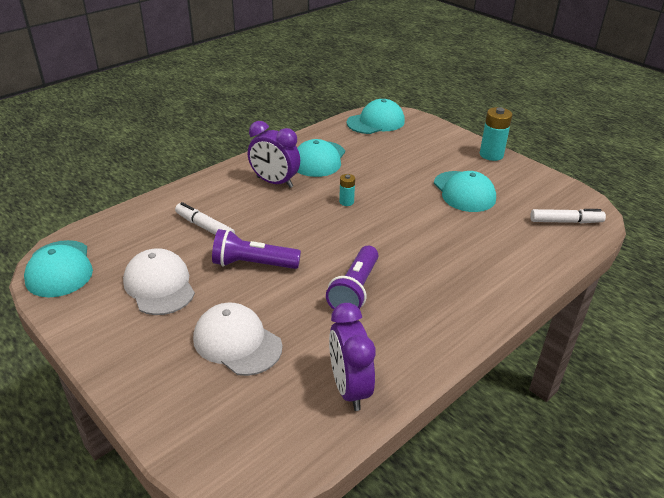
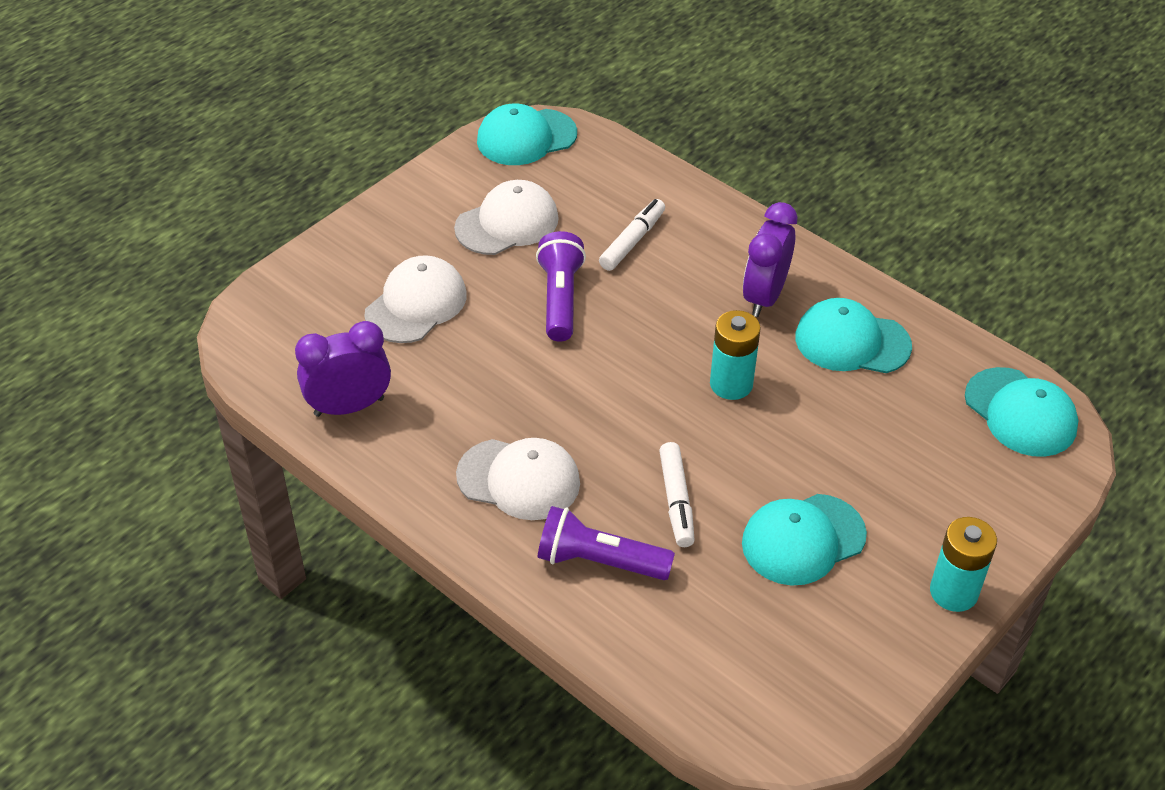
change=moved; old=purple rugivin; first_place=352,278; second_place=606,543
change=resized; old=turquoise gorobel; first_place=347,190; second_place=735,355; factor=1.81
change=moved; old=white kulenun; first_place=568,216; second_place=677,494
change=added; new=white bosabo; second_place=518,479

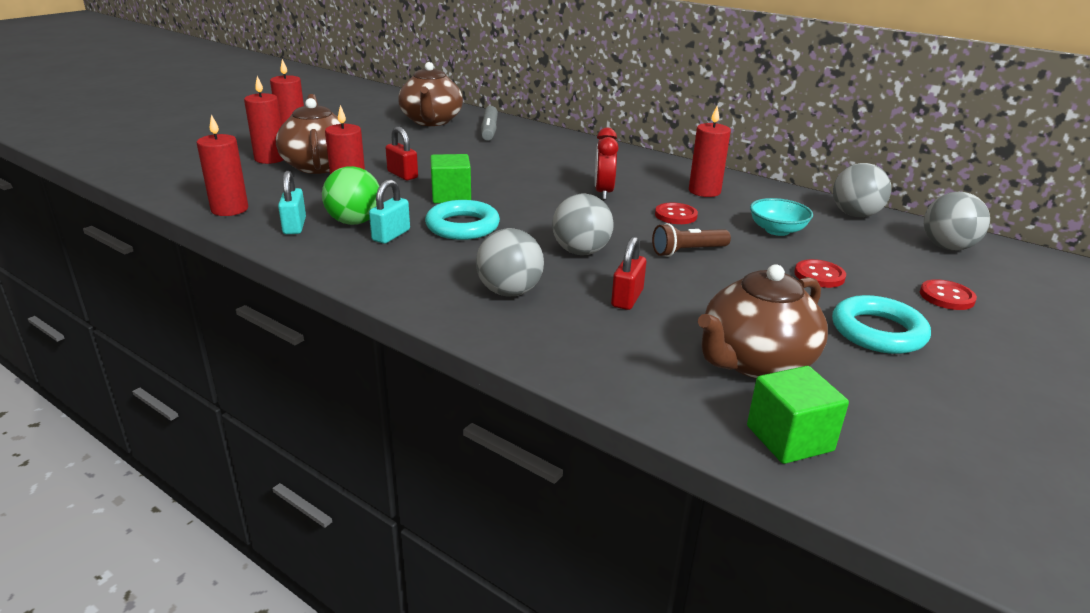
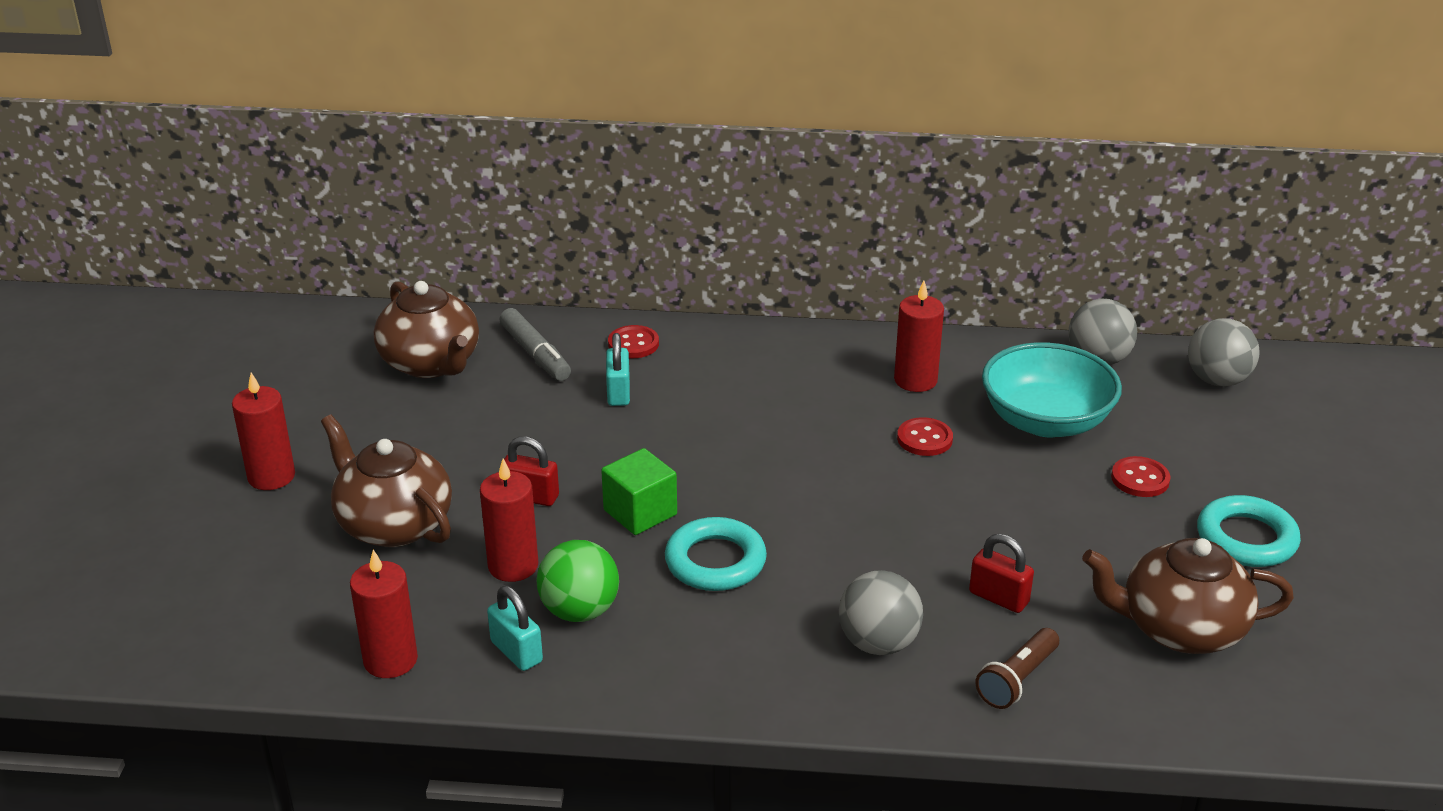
change=removed; old=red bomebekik; first_place=263,120
change=moved; old=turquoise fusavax; first_place=389,211; second_place=618,369
change=removed; old=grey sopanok; first_place=583,224
change=removed; old=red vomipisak; first_place=607,164
change=turned; old=red fusavax; first_place=628,273; second_place=1001,573; degrees=-45
change=moved; old=brown rugivin; first_place=691,240; second_place=1017,668
change=turned; old=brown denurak; first_place=763,321; second_place=1188,596; degrees=75
change=removed; old=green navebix; first_place=798,415
change=resized; old=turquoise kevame; first_place=781,217; second_place=1052,389; factor=1.79
change=moved; old=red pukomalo; first_place=948,294; second_place=633,341

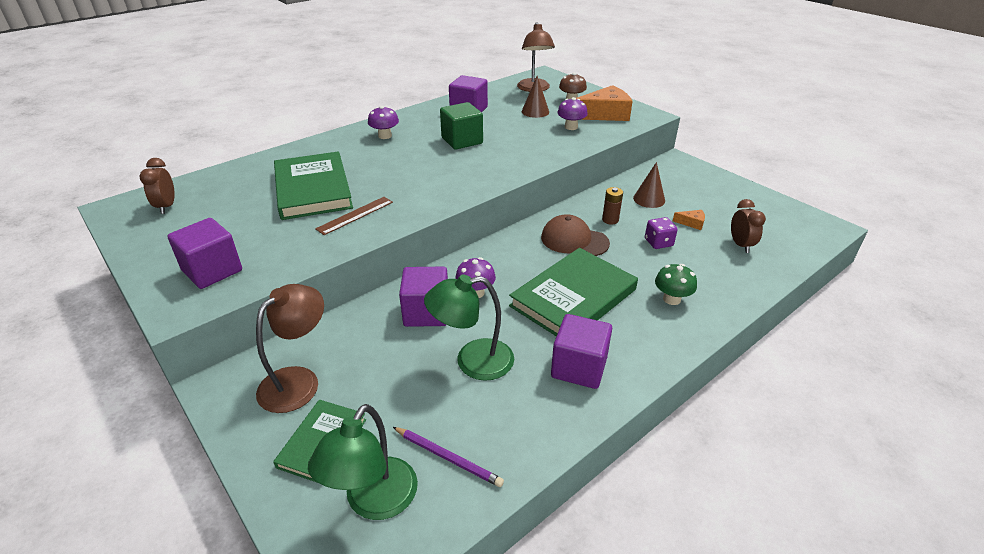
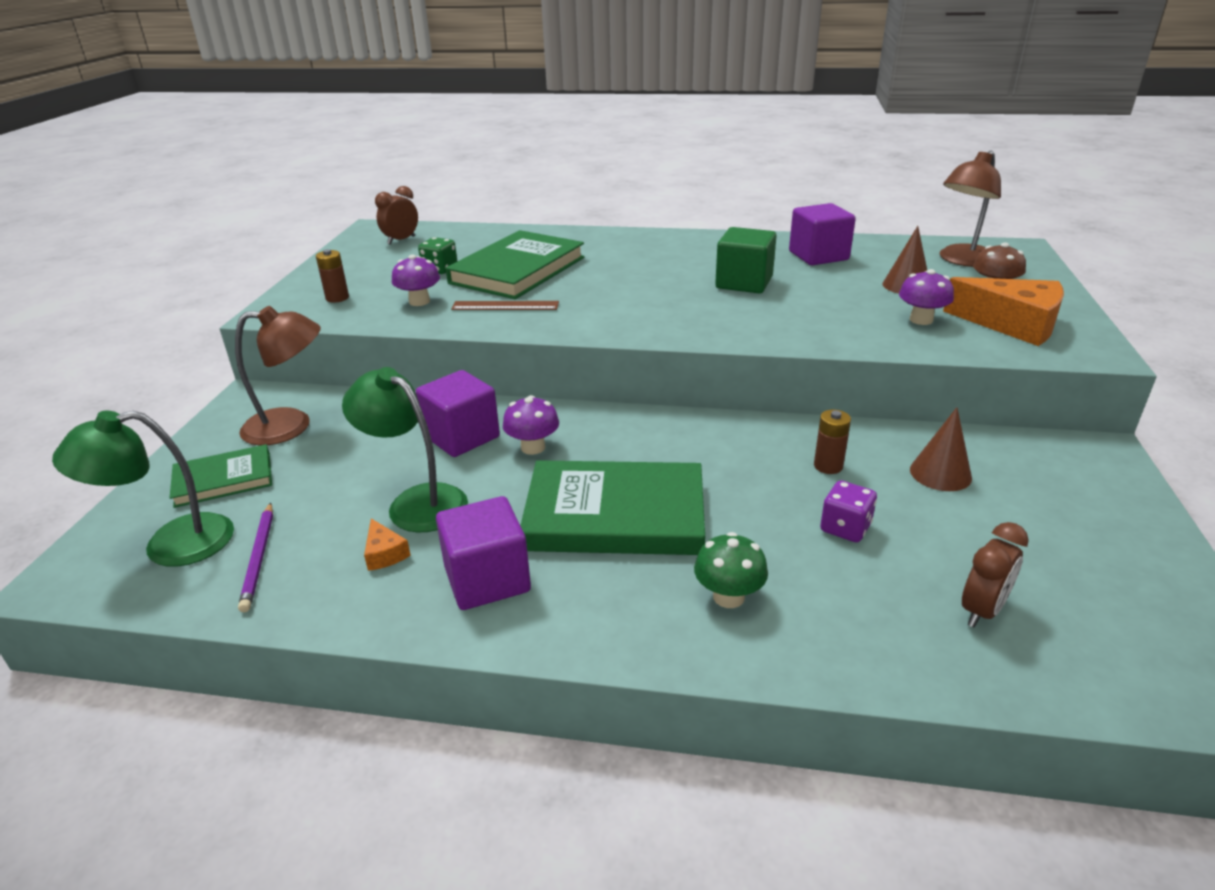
change=replaced; old=purple navebix; new=brown gorobel; first_place=205,253; second_place=332,276
change=moved; old=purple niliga; first_place=383,122; second_place=416,280
change=removed; old=brown bosabo; first_place=575,235
change=moved; old=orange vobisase; first_place=689,220; second_place=387,545
change=added; new=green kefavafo; second_place=437,255

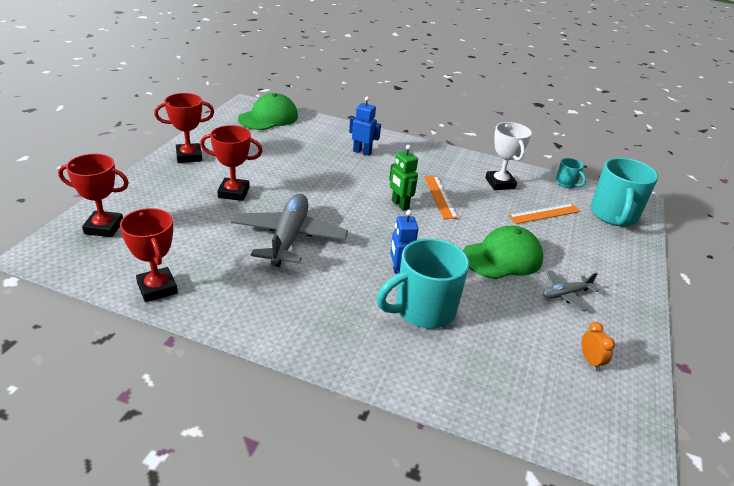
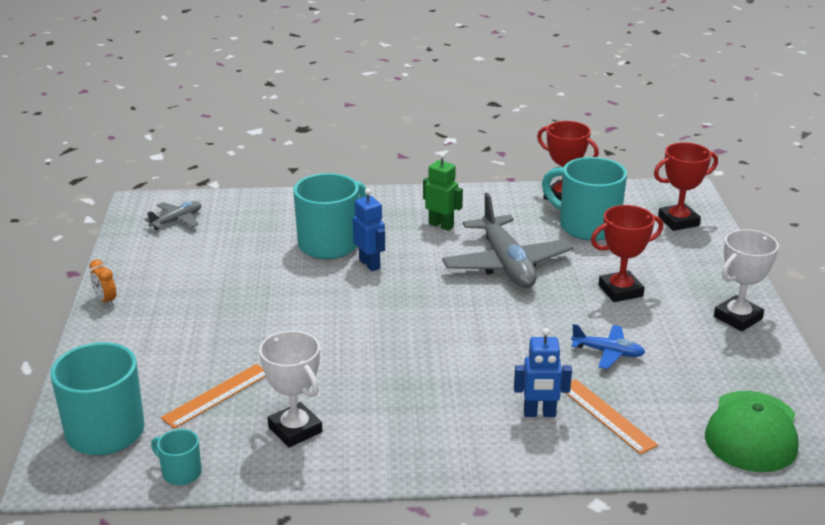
change=recoloured; old=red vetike; new=white vetike; first_place=184,128; second_place=746,280
change=moved; old=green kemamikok; first_place=403,178; second_place=443,192
change=moved; old=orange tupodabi; first_place=441,197; second_place=612,416
change=removed; old=green bosabo; first_place=503,252
change=moved; old=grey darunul; first_place=571,290; second_place=172,215
change=moved; old=orange vomipisak; first_place=598,346; second_place=102,283
change=added; new=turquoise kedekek; second_place=584,199
change=added; new=blue darunul; second_place=608,346

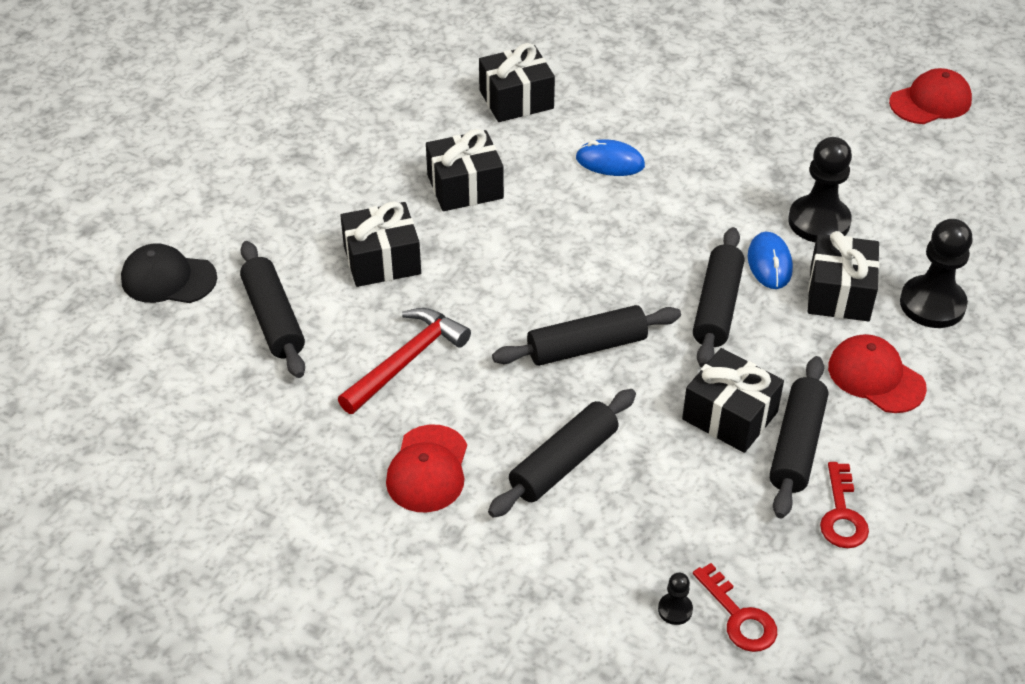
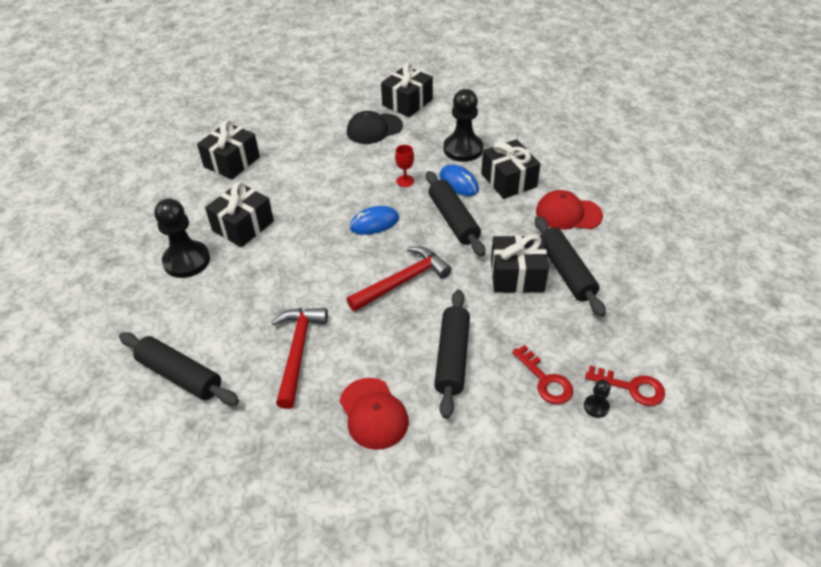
change=moved; old=black bosabo; first_place=169,273; second_place=375,127
change=moved; old=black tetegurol; first_place=380,244; second_place=407,90
change=replaced; old=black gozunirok; new=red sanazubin; first_place=586,335; second_place=399,279
change=moved; old=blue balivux; first_place=610,157; second_place=374,220
change=moved; old=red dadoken; first_place=844,505; second_place=542,374
change=removed; old=red bosabo; first_place=930,96
change=moved; old=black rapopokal; first_place=936,273; second_place=182,238
change=added; new=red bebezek; second_place=404,166

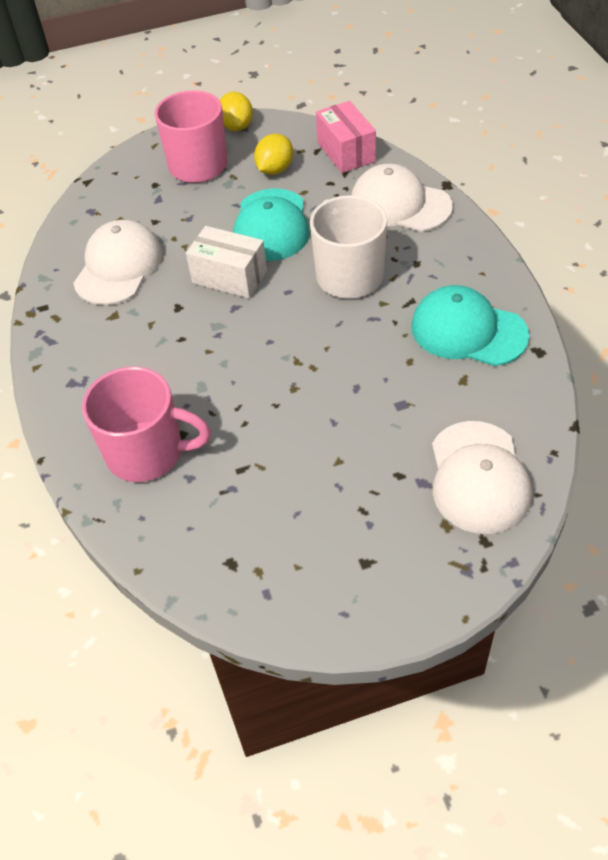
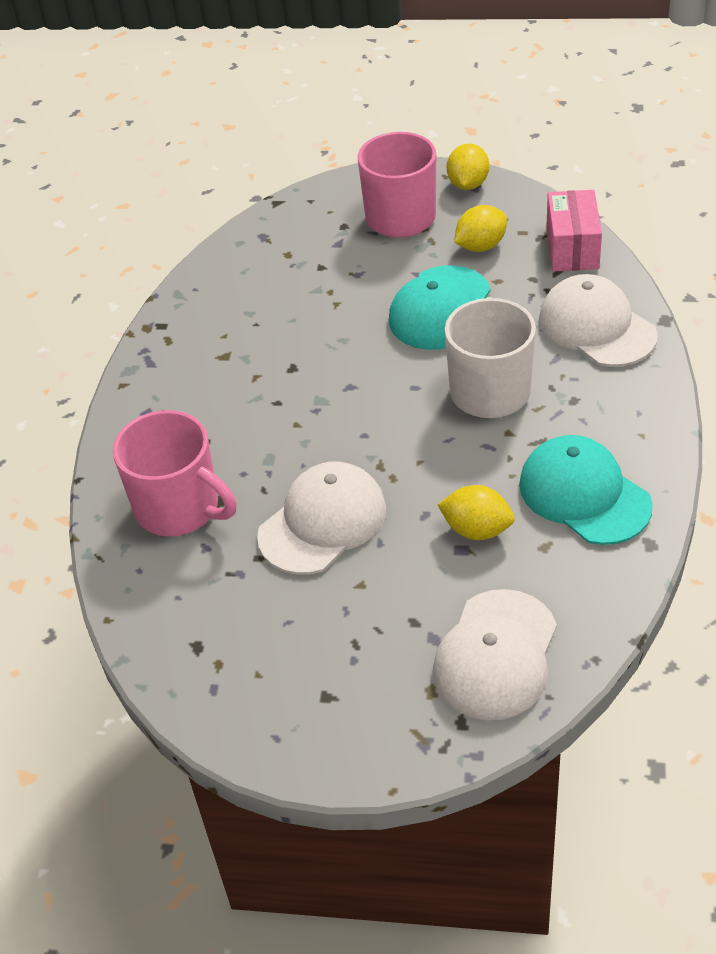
change=moved; old=white bosabo; first_place=118,262; second_place=321,518
change=removed; old=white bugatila; first_place=226,262
change=added; new=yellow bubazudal; second_place=476,512

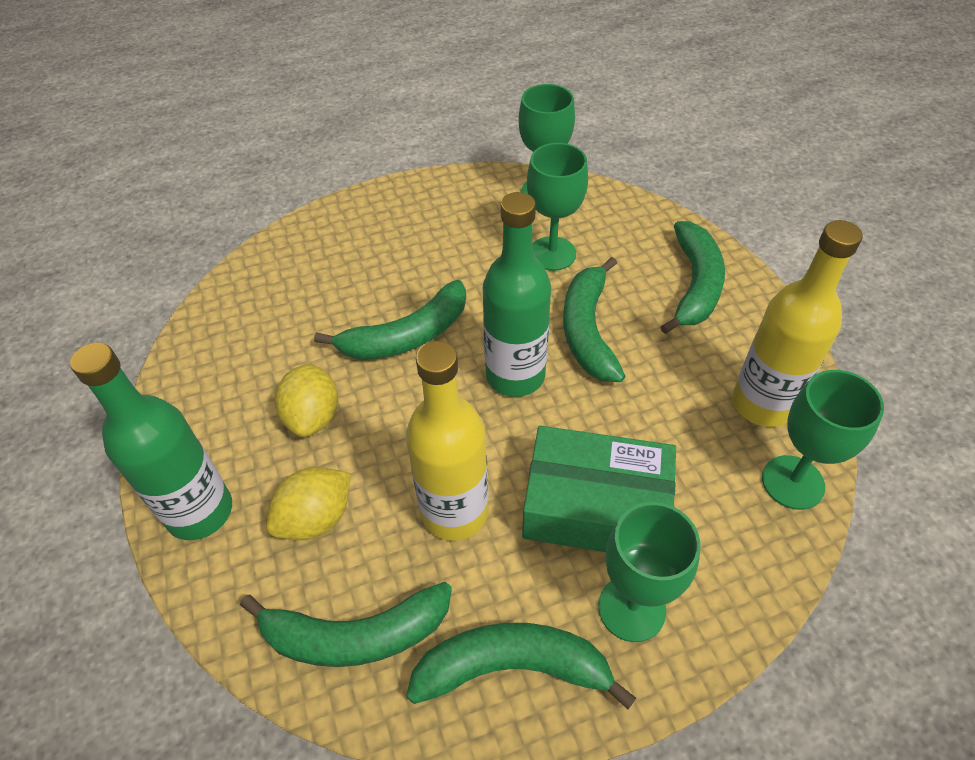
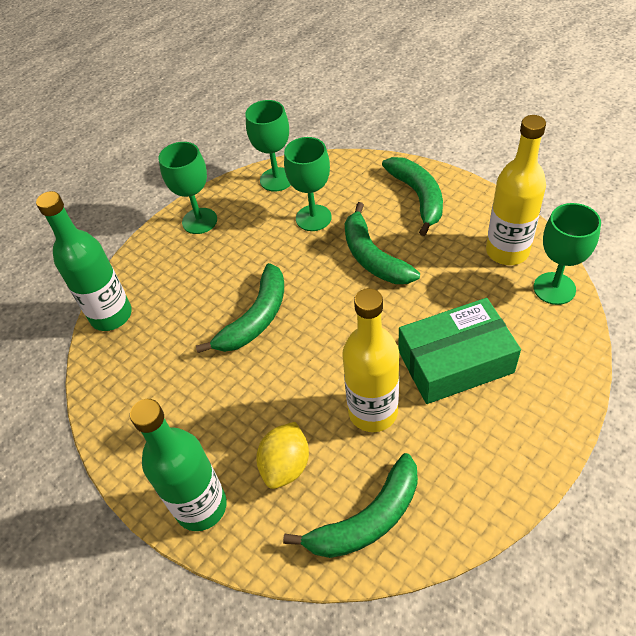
change=removed; old=yellow bubazudal; first_place=306,400
change=removed; old=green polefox; first_place=521,666
change=moved; old=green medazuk; first_place=516,294; second_place=84,261
change=moved; old=green bebezek; first_place=649,572; second_place=188,188

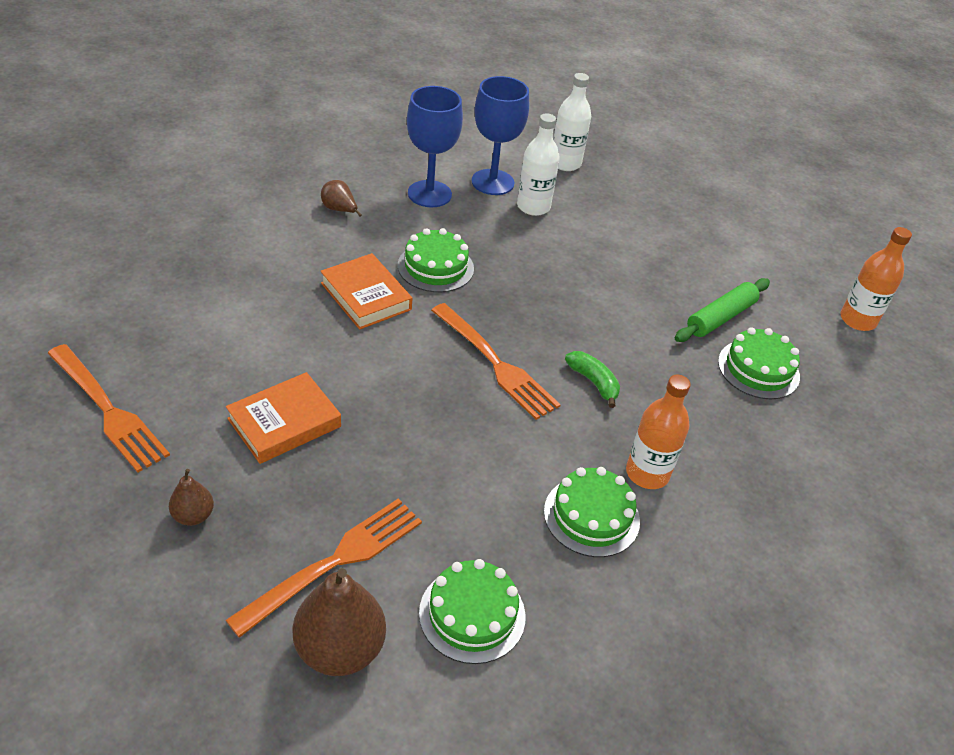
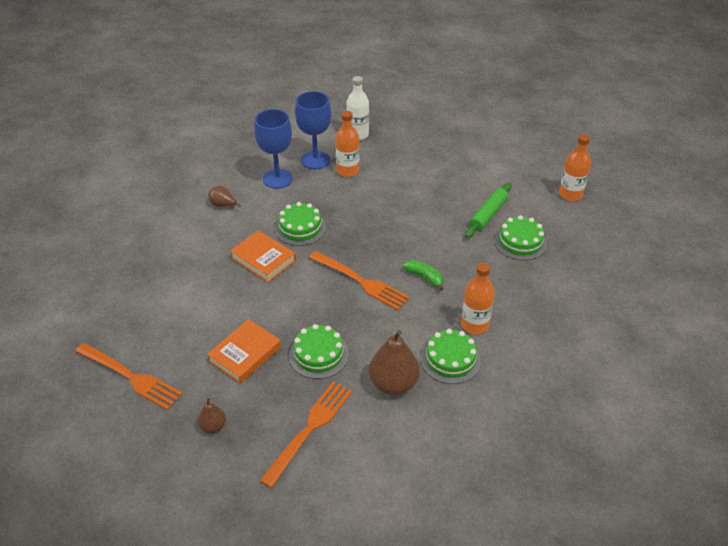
change=moved; old=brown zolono; first_place=339,622; second_place=394,362
change=moved; old=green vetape; first_place=472,611; second_place=319,351
change=recoloured; old=white medazuk; new=orange medazuk; first_place=538,164; second_place=348,144

